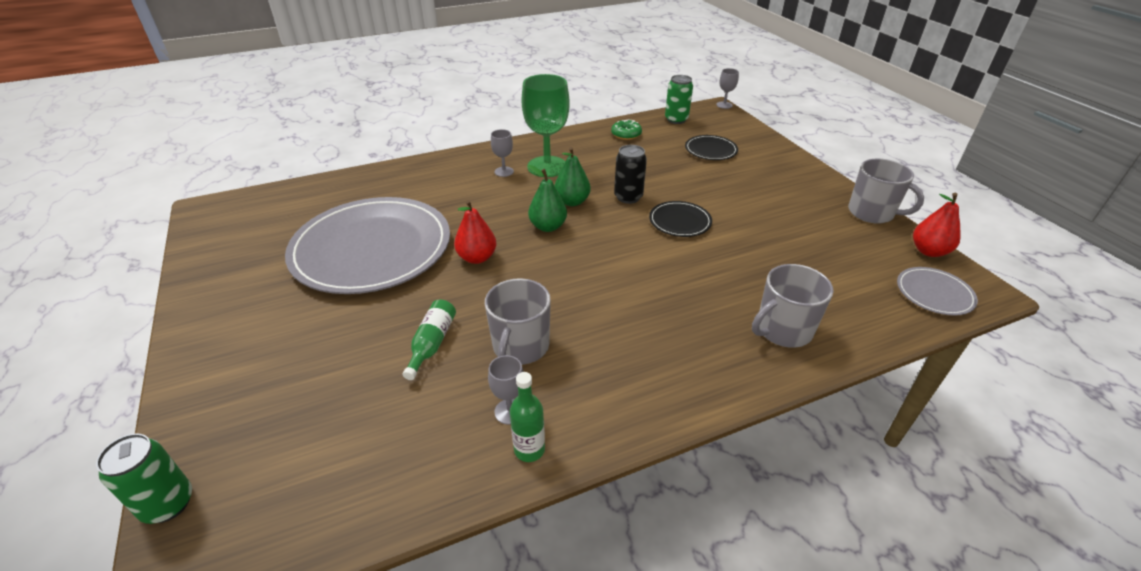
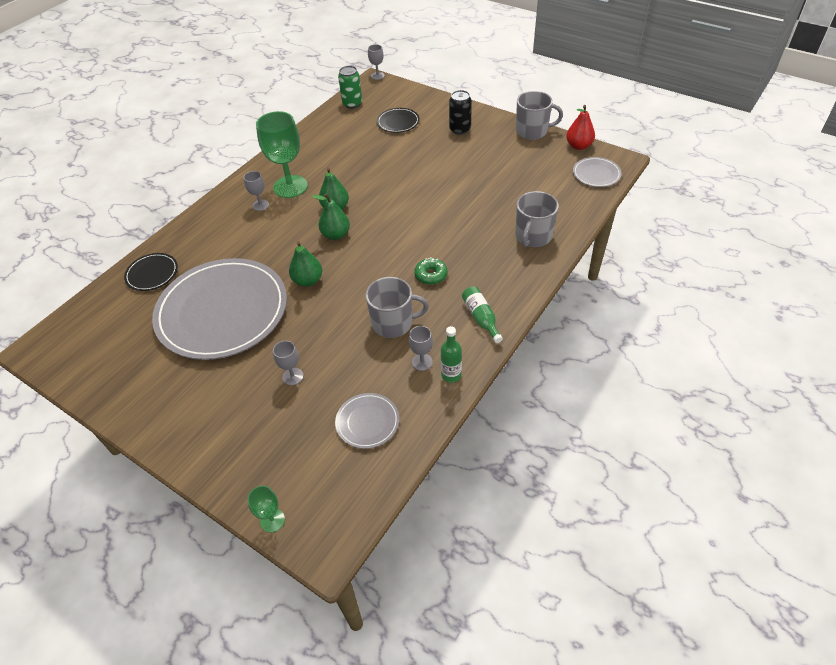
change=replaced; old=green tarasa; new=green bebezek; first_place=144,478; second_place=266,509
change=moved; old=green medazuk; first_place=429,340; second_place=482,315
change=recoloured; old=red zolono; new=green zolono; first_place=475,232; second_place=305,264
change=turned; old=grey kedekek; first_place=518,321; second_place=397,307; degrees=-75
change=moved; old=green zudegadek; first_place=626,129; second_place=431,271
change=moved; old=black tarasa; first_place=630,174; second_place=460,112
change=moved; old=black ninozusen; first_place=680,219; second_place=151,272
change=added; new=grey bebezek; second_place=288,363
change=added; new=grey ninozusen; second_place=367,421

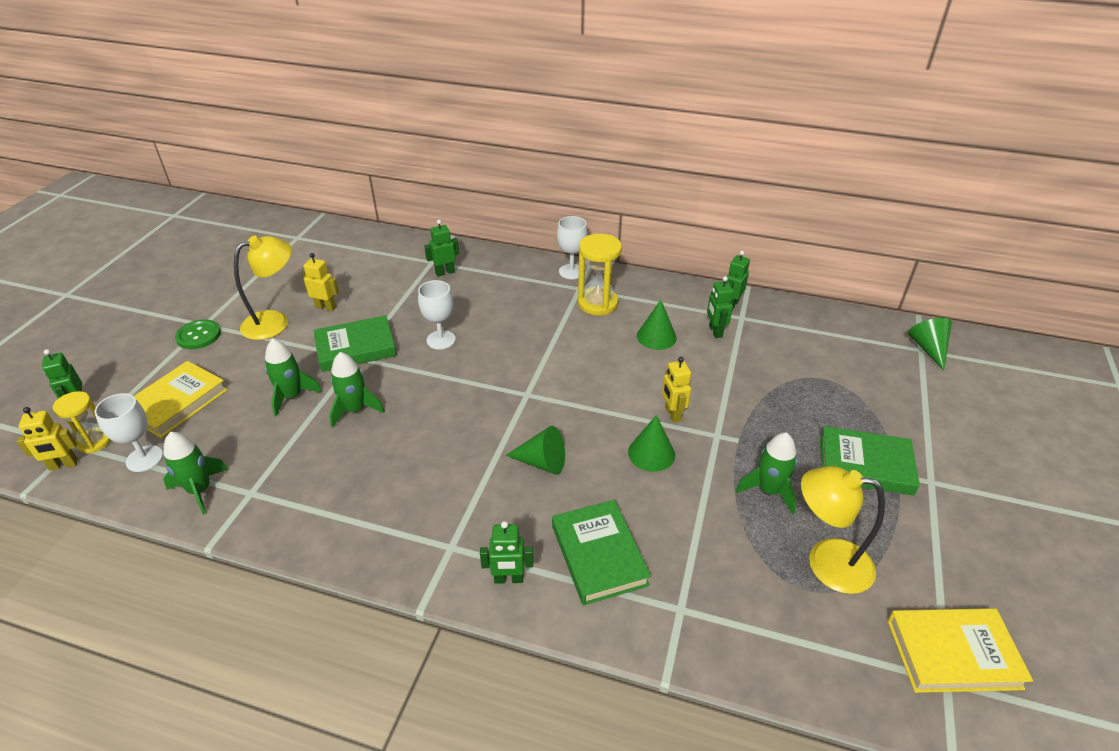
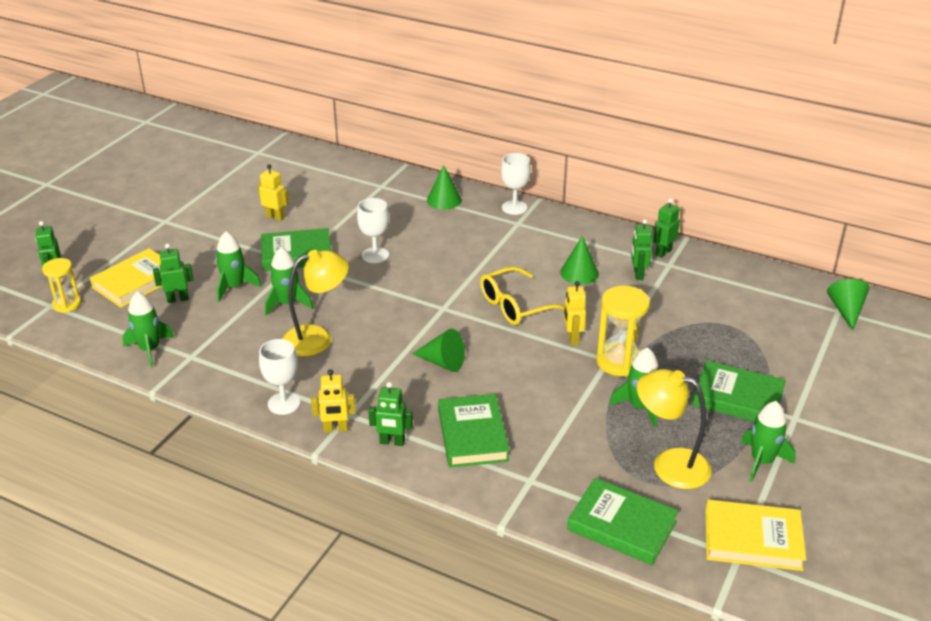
change=moved; old=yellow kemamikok; first_place=47,439; second_place=333,401
change=moved; old=white bebezek; first_place=128,432; second_place=279,377
change=removed; old=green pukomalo; first_place=198,334
change=moved; old=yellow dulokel; first_place=263,288; second_place=315,303
change=moved; old=green kemamikok; first_place=442,248; second_place=173,273
change=moved; old=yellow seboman; first_place=600,274; second_place=623,331
change=moved; old=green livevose; first_place=651,443; second_place=444,187
change=added; new=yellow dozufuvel; second_place=522,295
change=added; new=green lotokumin; second_place=623,521
change=added; new=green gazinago; second_place=768,441

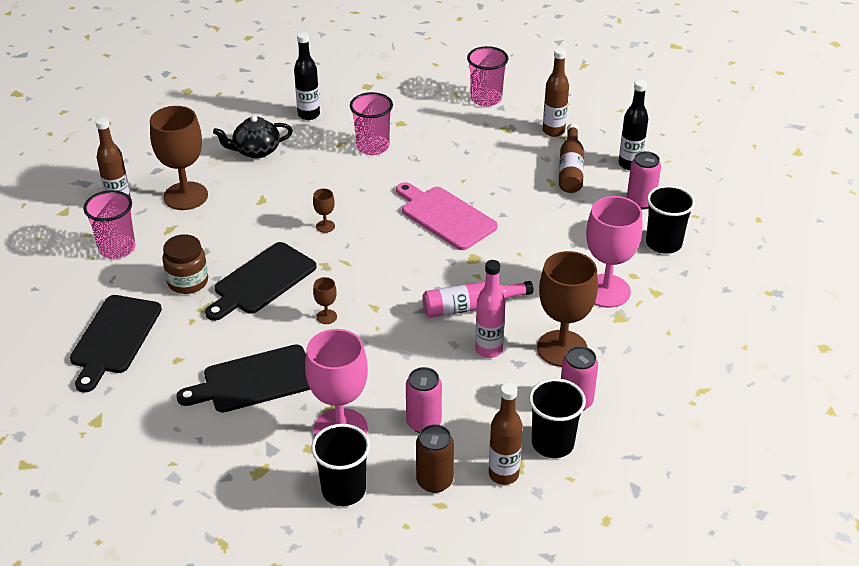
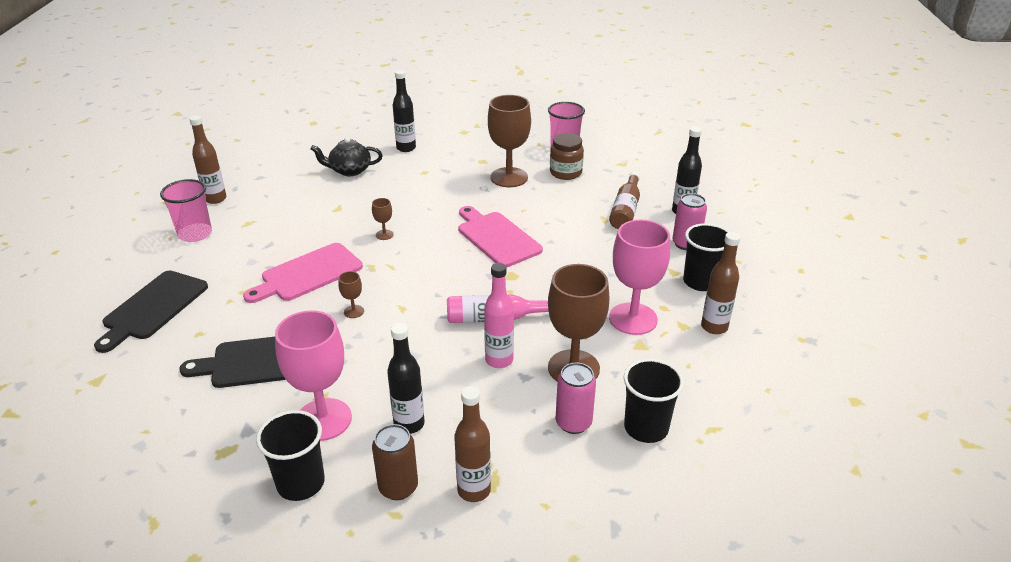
change=moved; old=brown bebezek; first_place=179,158; second_place=509,141
change=moved; old=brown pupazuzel; first_place=185,264; second_place=567,156
change=recoloured; old=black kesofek; new=pink kesofek; first_place=261,281; second_place=303,273
change=removed; old=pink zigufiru; first_place=371,123
change=replaced; old=pink tarasa; new=black medazuk; first_place=424,400; second_place=405,378
change=moved; old=black zigufiru; first_place=557,418; second_place=654,401
change=moved; old=brown medazuk; first_place=556,92; second_place=721,283

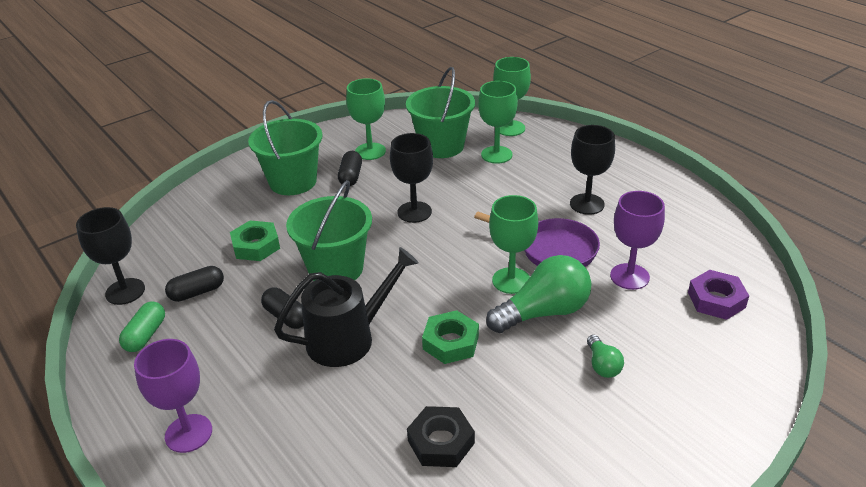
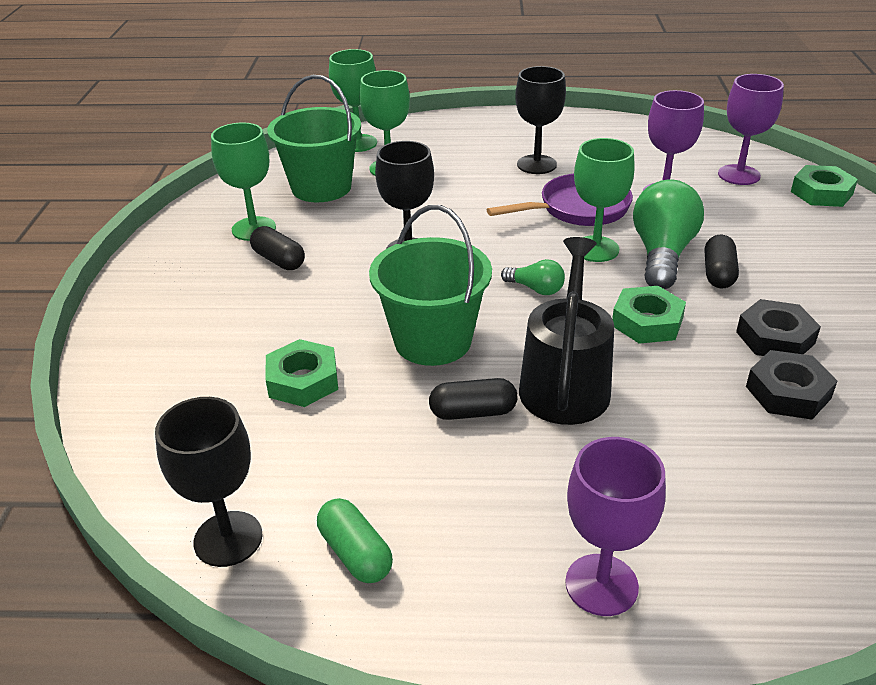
change=moved; old=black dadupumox; first_place=194,284; second_place=722,261
change=removed; old=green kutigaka; first_place=285,147
change=moved; old=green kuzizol; first_place=605,356; second_place=533,277
change=replaced; old=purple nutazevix; new=purple bebezek; first_place=718,295; second_place=751,129
change=added; new=black nutazevix; second_place=778,327
change=added; new=green nutazevix; second_place=824,186

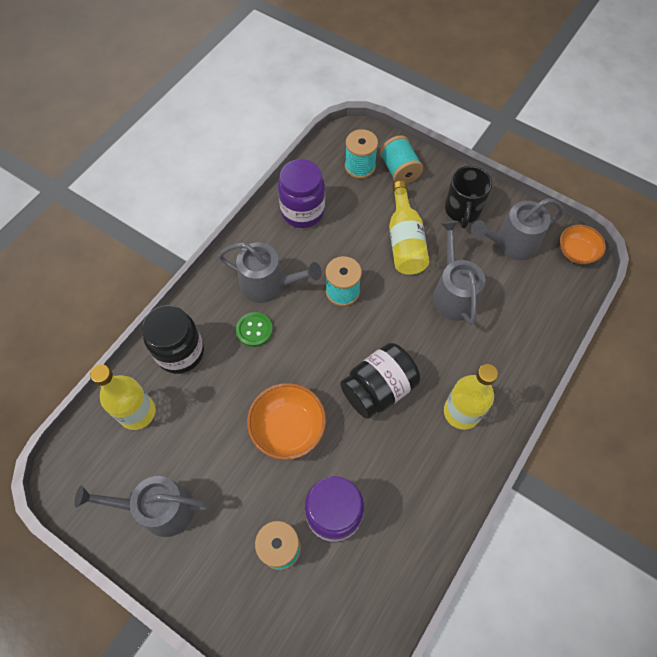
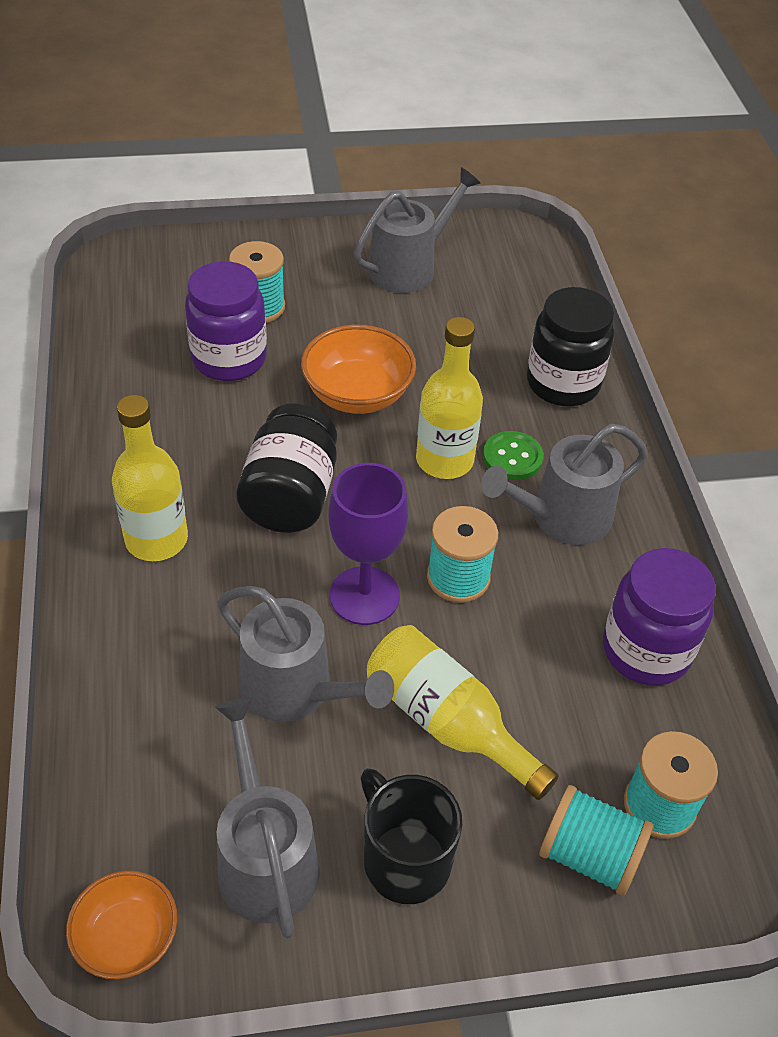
change=moved; old=yellow medazuk; first_place=122,397; second_place=449,398
change=turned; old=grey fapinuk; first_place=517,229; second_place=267,818; degrees=-45
change=added; new=purple bebezek; second_place=369,544

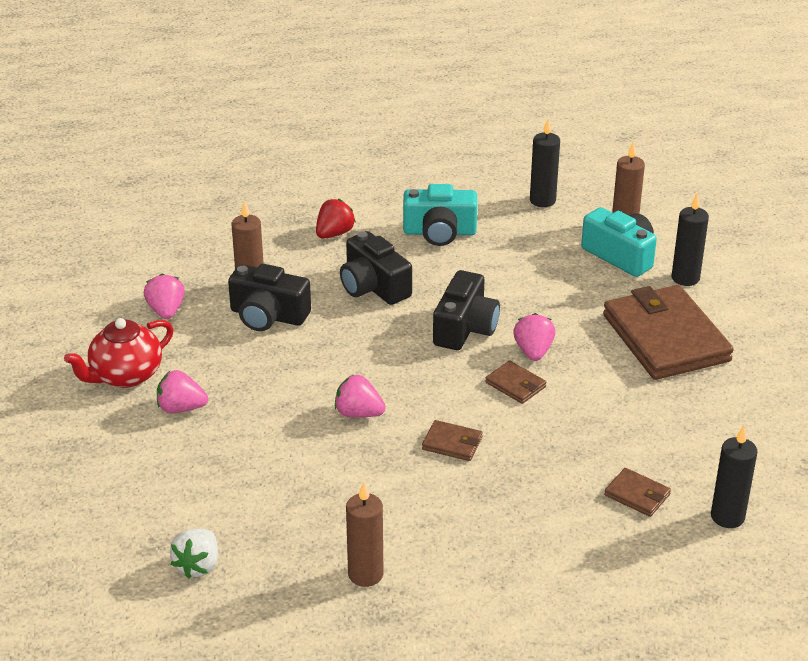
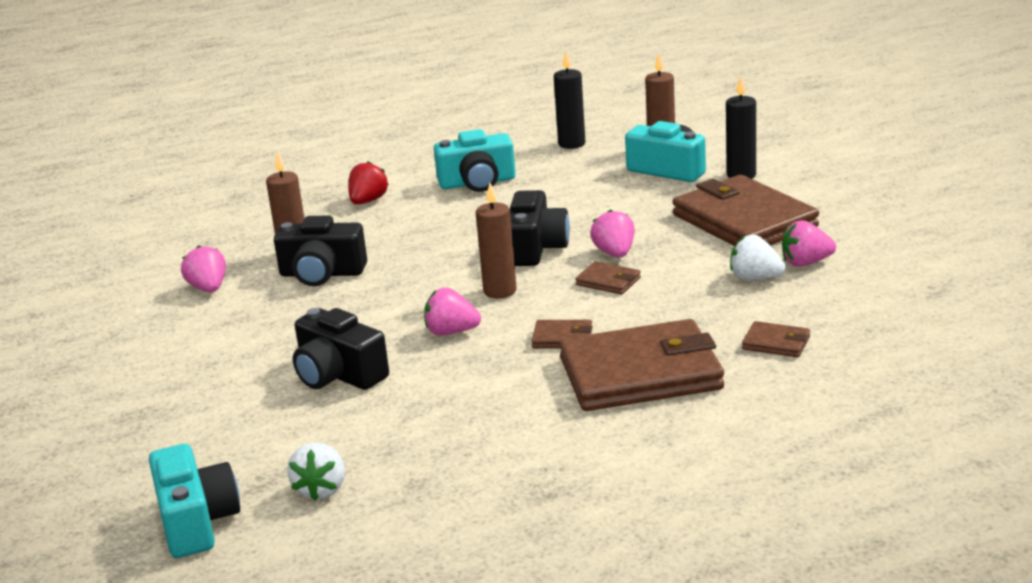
change=removed; old=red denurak; first_place=118,353
change=moved; old=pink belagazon; first_place=182,391; second_place=809,243
change=moved; old=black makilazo; first_place=376,268; second_place=341,349
change=moved; old=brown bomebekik; first_place=364,534; second_place=496,240
change=removed; old=black bomebekik; first_place=734,476
change=added; new=turquoise makilazo; second_place=194,501
change=added; new=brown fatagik; second_place=641,365
change=added; new=white belagazon; second_place=757,257

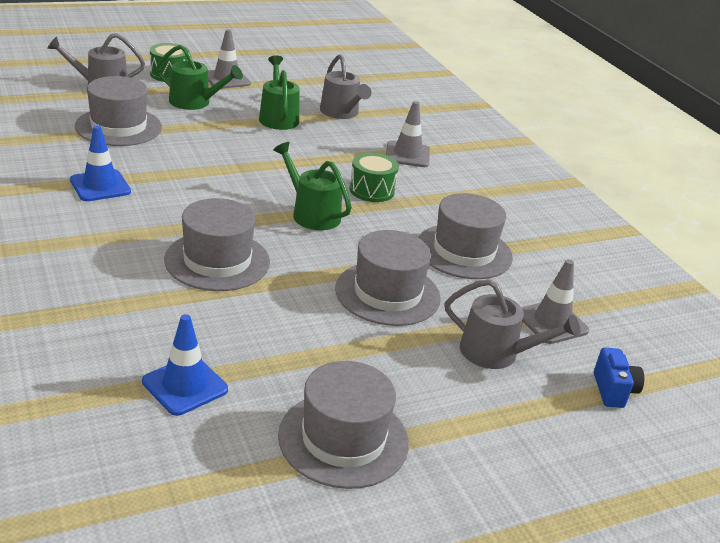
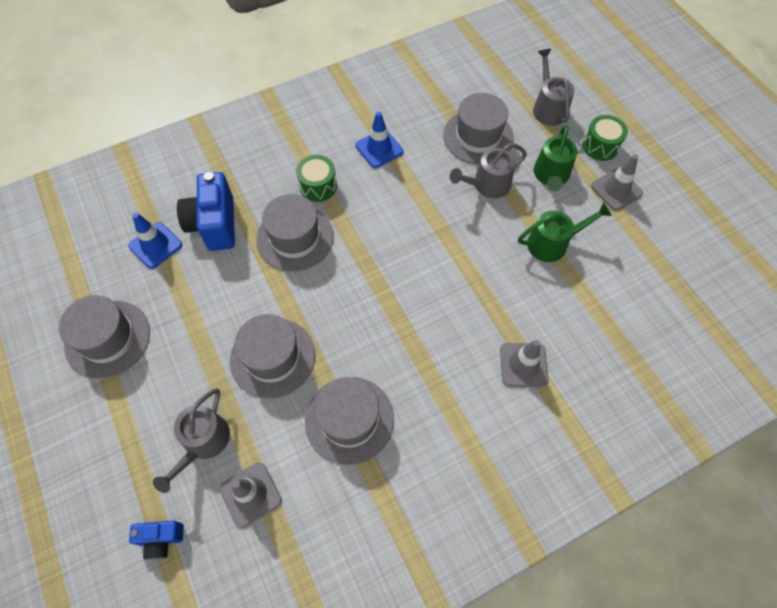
change=removed; old=green fapinuk; first_place=312,186
change=moved; old=grey fapinuk; first_place=346,86; second_place=488,170
change=moved; old=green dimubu; first_place=374,177; second_place=316,178
change=added; new=blue makilazo; second_place=206,211

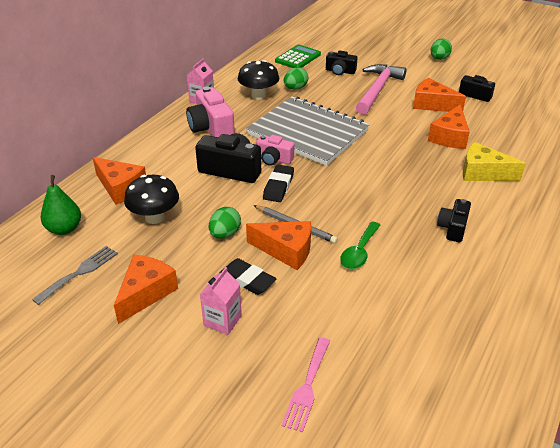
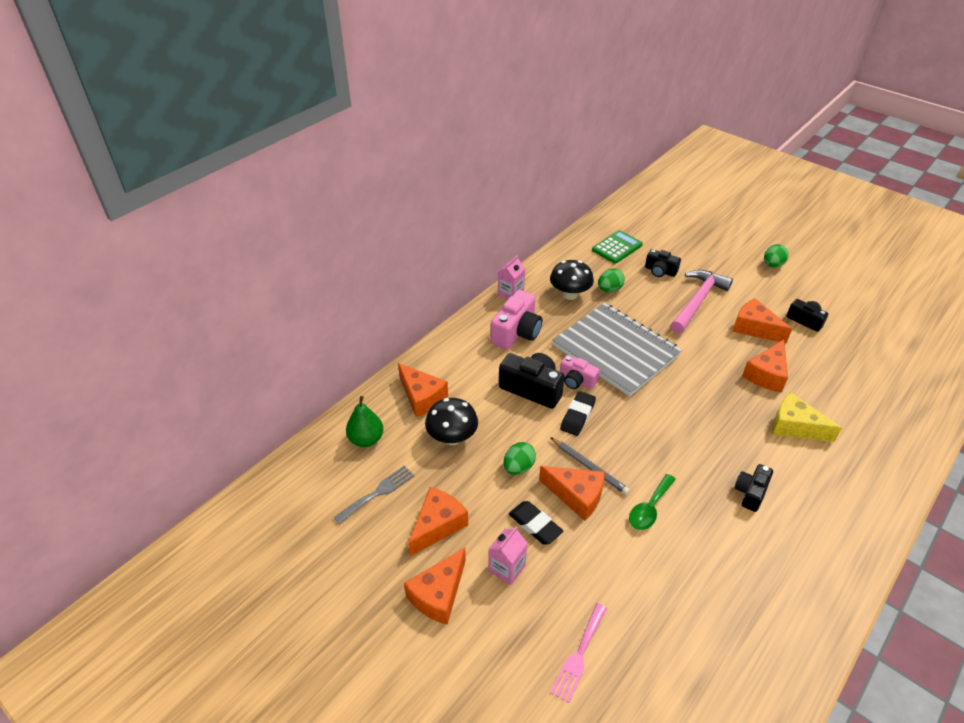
change=turned; old=pink makilazo; first_place=210,111; second_place=516,320; degrees=-135
change=added; new=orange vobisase; second_place=435,586

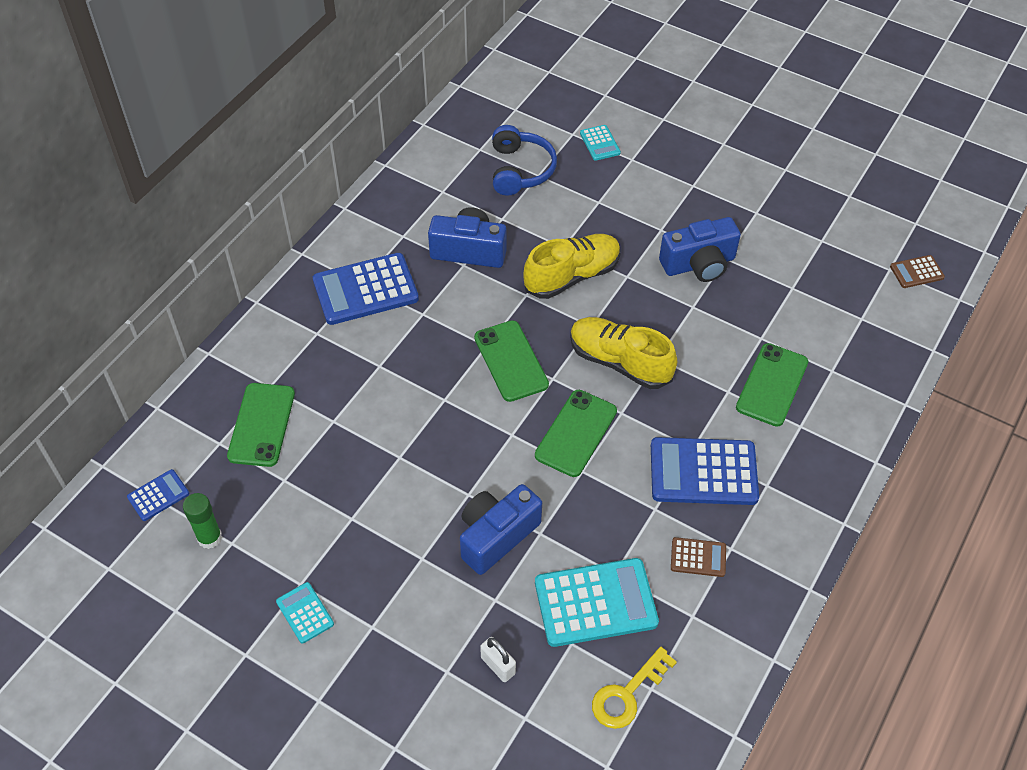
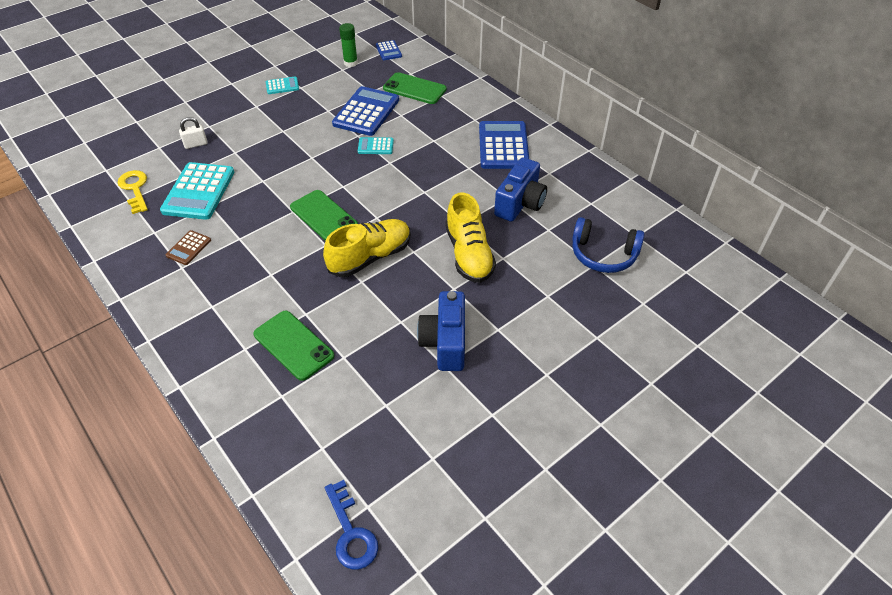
change=removed; old=blue makilazo; first_place=501,529
change=removed; old=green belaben; first_place=511,361
change=moved; old=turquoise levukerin; first_place=600,143; second_place=376,145
change=moved; old=blue levukerin; first_place=705,471; second_place=365,111
change=replaced; old=brown levukerin; new=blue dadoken; first_place=917,271; second_place=351,525

